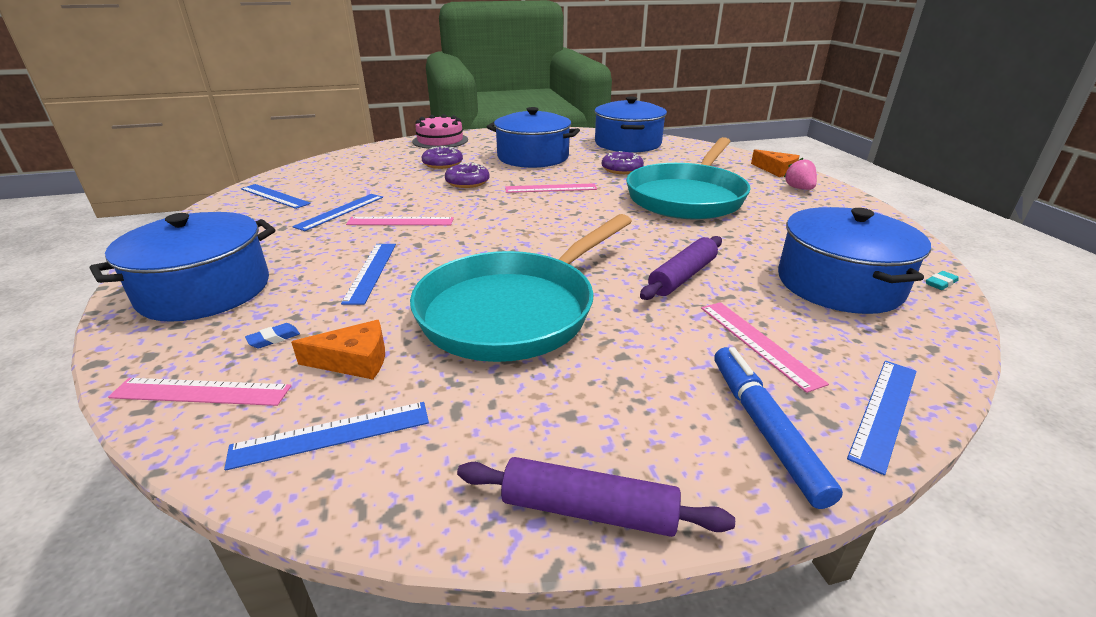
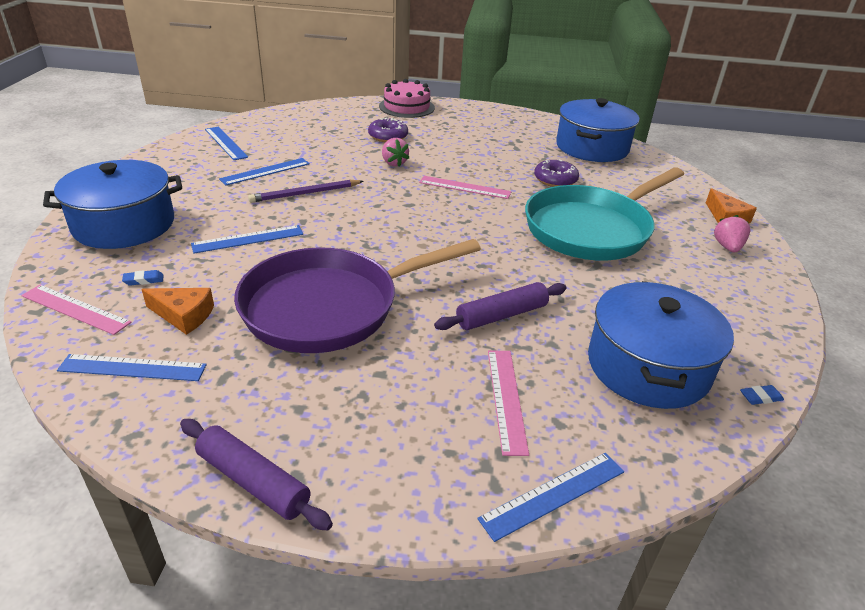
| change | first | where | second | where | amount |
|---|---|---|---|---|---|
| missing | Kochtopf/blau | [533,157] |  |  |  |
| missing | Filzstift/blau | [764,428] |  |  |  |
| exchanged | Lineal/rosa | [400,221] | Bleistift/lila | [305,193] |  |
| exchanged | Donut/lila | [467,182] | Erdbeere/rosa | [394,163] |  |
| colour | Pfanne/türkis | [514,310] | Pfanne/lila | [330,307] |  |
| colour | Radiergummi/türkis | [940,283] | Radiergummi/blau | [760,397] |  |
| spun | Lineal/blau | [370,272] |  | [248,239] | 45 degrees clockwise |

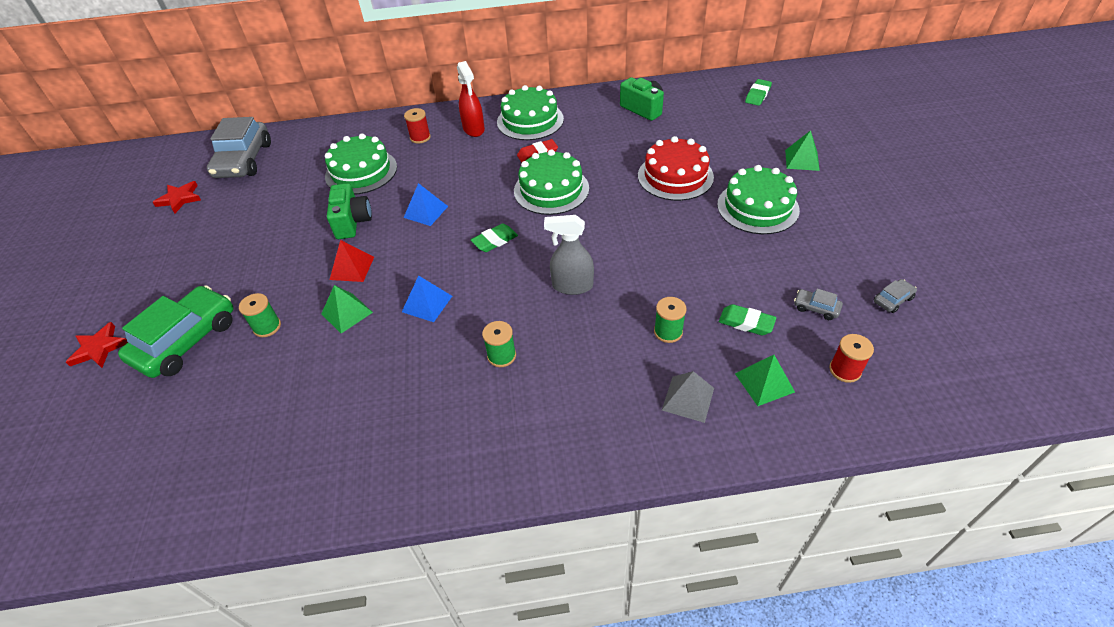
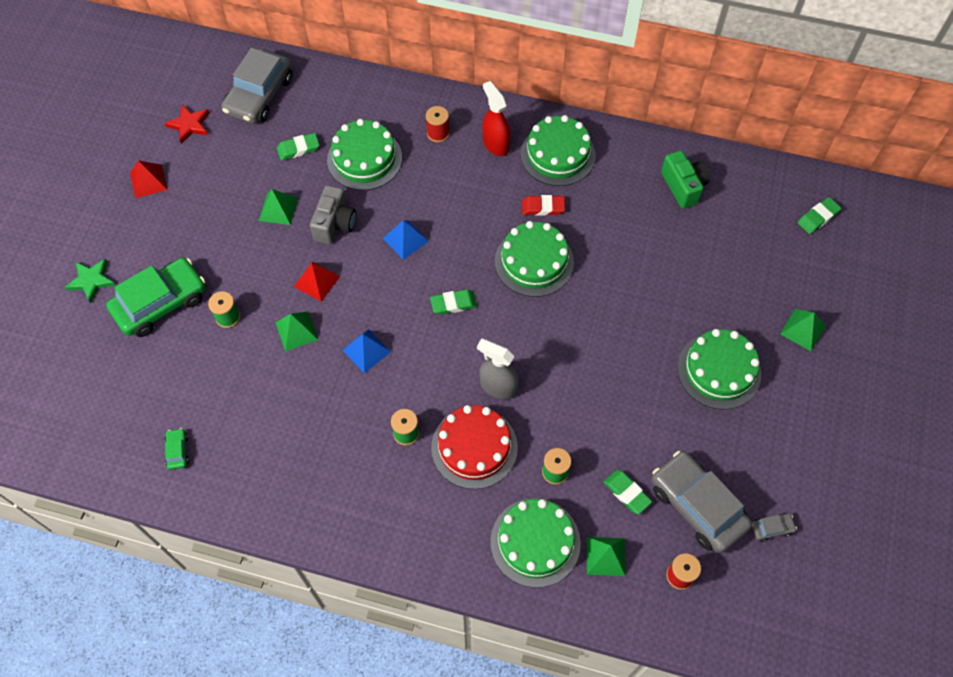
| change | first | where | second | where | amount |
|---|---|---|---|---|---|
| appeared |  |  | Pyramide/rot | [148,181] |  |
| appeared |  |  | Auto/grün | [178,451] |  |
| appeared |  |  | Pyramide/grün | [278,209] |  |
| appeared |  |  | Radiergummi/grün | [298,149] |  |
| relocated | Kuchen/rot | [675,176] |  | [474,447] |  |
| exchanged | Pyramide/grau | [688,399] | Kuchen/grün | [535,542] |  |
| colour | Stern/rot | [99,348] | Stern/grün | [91,281] |  |
| colour | Kamera/grün | [352,222] | Kamera/grau | [335,224] |  |
| spun | Sprühflasche/rot | [474,129] |  | [495,144] | 150 degrees clockwise |
| size | Auto/grau | [816,308] |  | [697,506] | x2.42 |

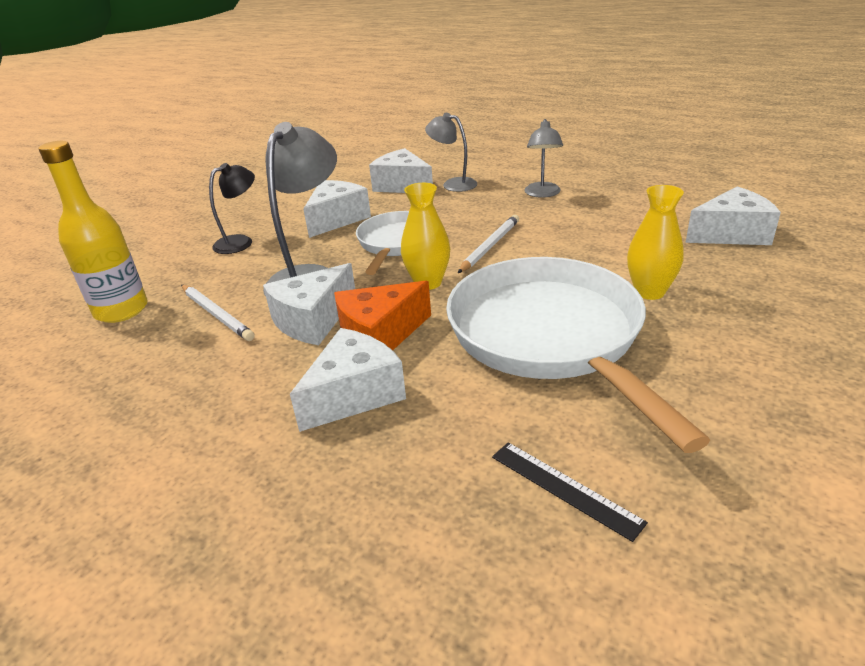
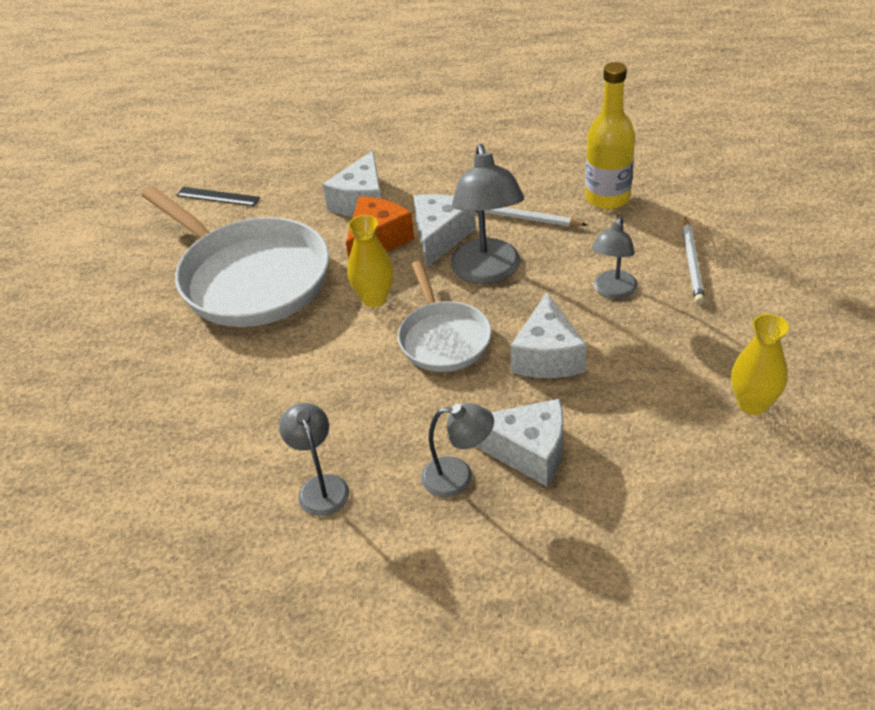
| change | first | where | second | where | amount |
|---|---|---|---|---|---|
| missing | Käse/weiß | [731,234] |  |  |  |
| relocated | Bleistift/weiß | [490,246] |  | [692,263] |  |
| relocated | Vase/gelb | [649,292] |  | [752,404] |  |
| colour | Lampe/schwarz | [240,242] | Lampe/grau | [613,291] |  |

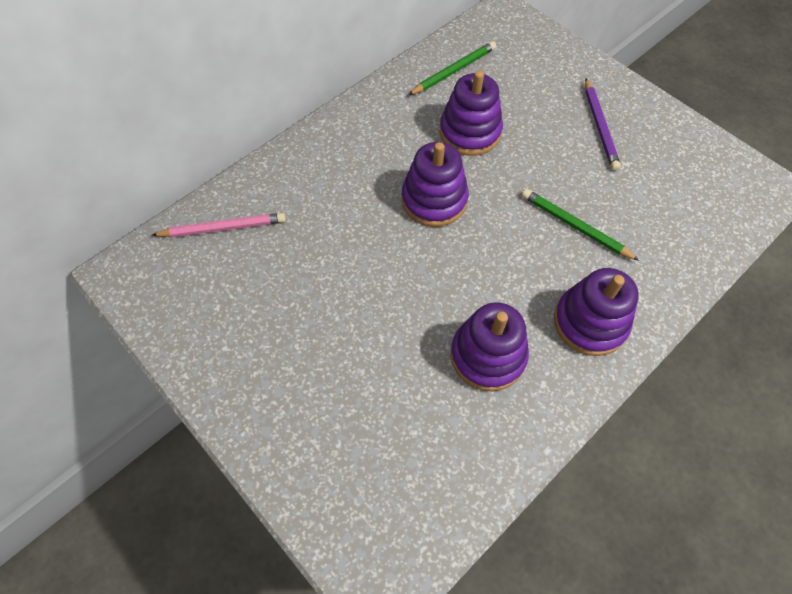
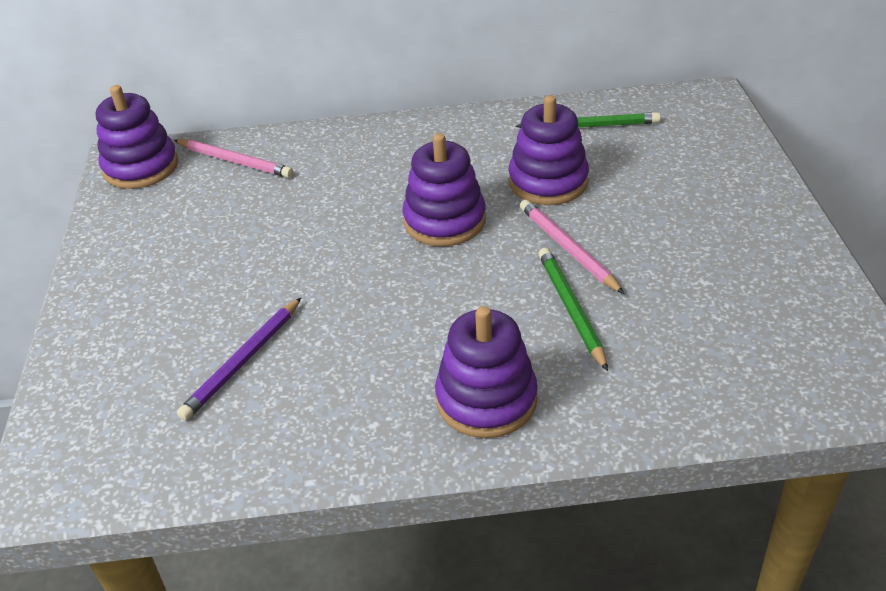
| change | first | where | second | where | amount |
|---|---|---|---|---|---|
| appeared |  |  | Bleistift/rosa | [567,248] |  |
| relocated | Stapelspielzeug/lila | [487,356] |  | [141,167] |  |
| relocated | Bleistift/lila | [600,127] |  | [243,361] |  |

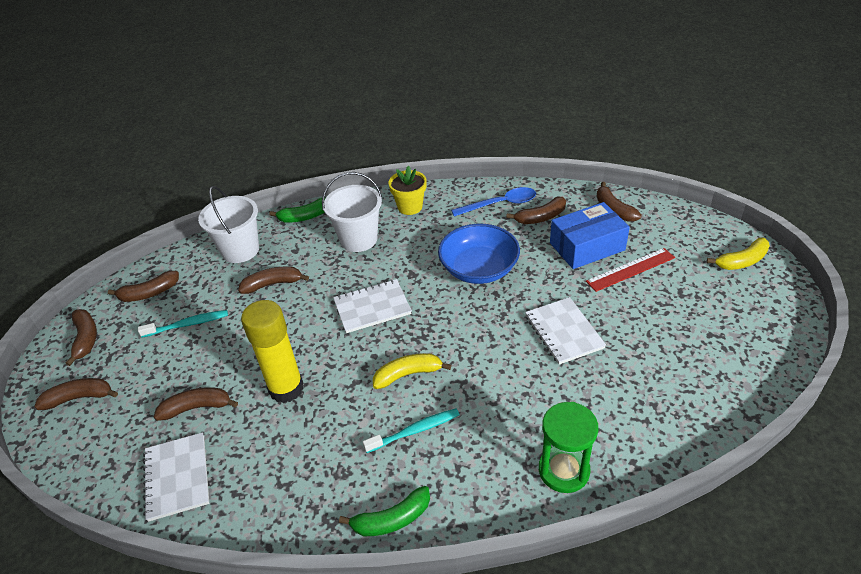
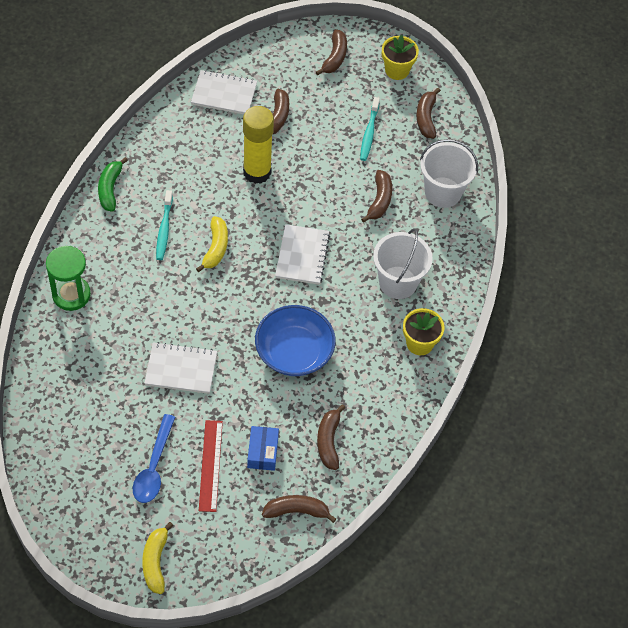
| change | first | where | second | where | amount |
|---|---|---|---|---|---|
| missing | Banane/grün | [305,217] |  |  |  |
| relocated | Löffel/blau | [500,204] |  | [154,467] |  |
| exchanged | Banane/braun | [86,339] | Blumentopf/gelb | [397,70] |  |
| size | Schachtel/blau | [587,246] |  | [263,452] | x0.59 |

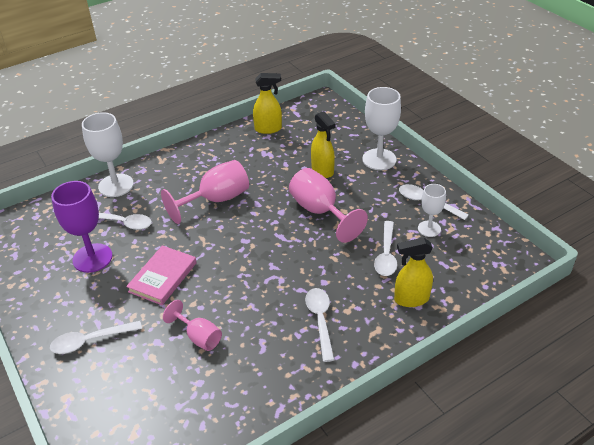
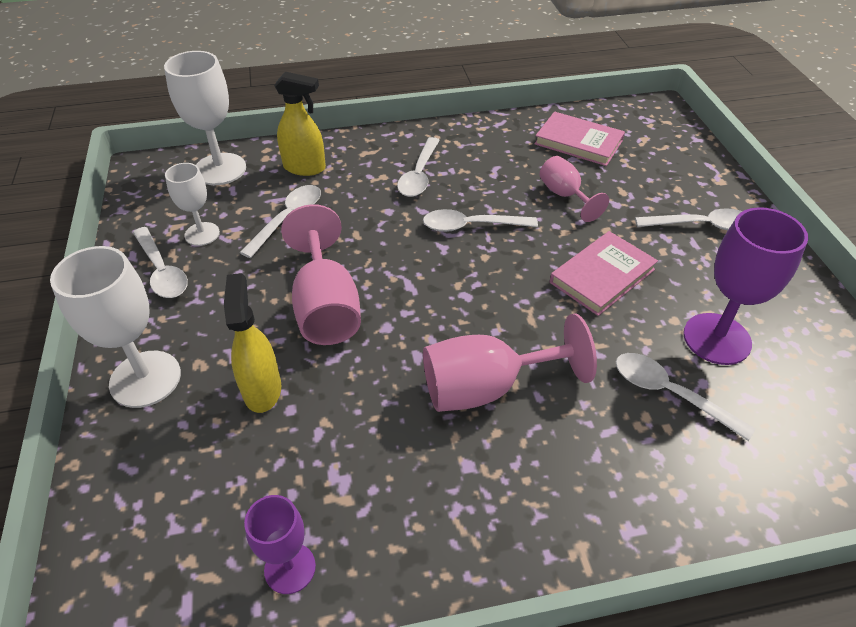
| change | first | where | second | where | amount |
|---|---|---|---|---|---|
| appeared |  |  | Löffel/weiß | [471,226] |  |
| appeared |  |  | Buch/rosa | [578,142] |  |
| relocated | Kelch/weiß | [116,185] |  | [220,169] |  |
| exchanged | Sprühflasche/gelb | [268,129] | Kelch/lila | [290,568] |  |

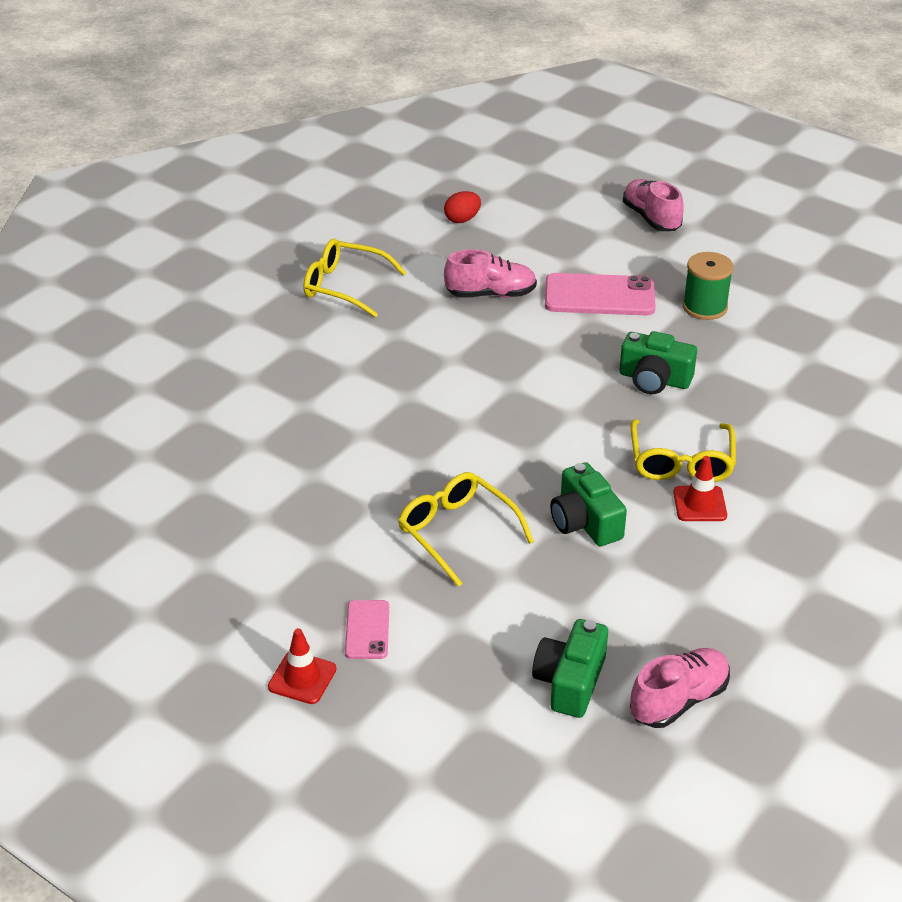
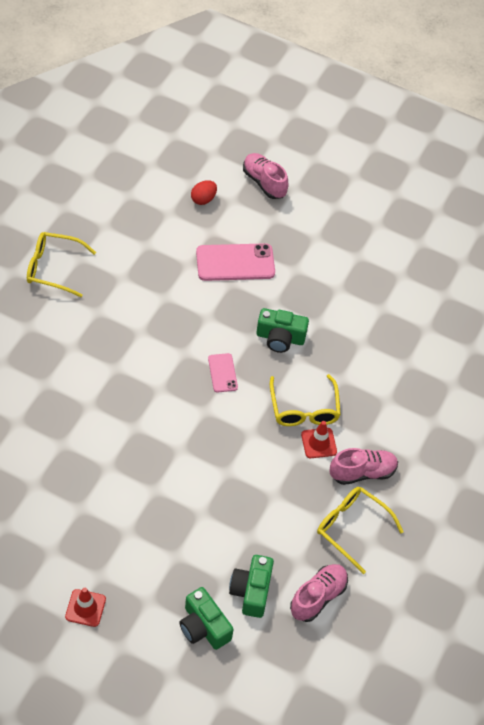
| change | first | where | second | where | amount |
|---|---|---|---|---|---|
| missing | Garnrolle/grün | [704,307] |  |  |  |
| relocated | Handy/rosa | [367,630] |  | [222,373] |  |
| relocated | Brille/gelb | [457,532] |  | [352,528] |  |
| relocated | Ei/rot | [462,219] |  | [203,199] |  |
| relocated | Schuh/rosa | [491,294] |  | [362,472] |  |
| relocated | Kamera/grün | [585,522] |  | [203,627] |  |

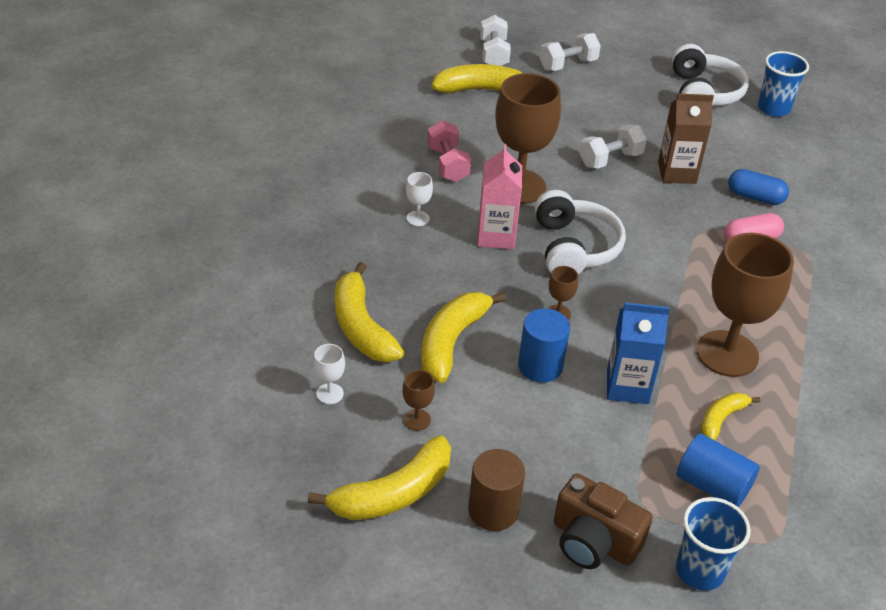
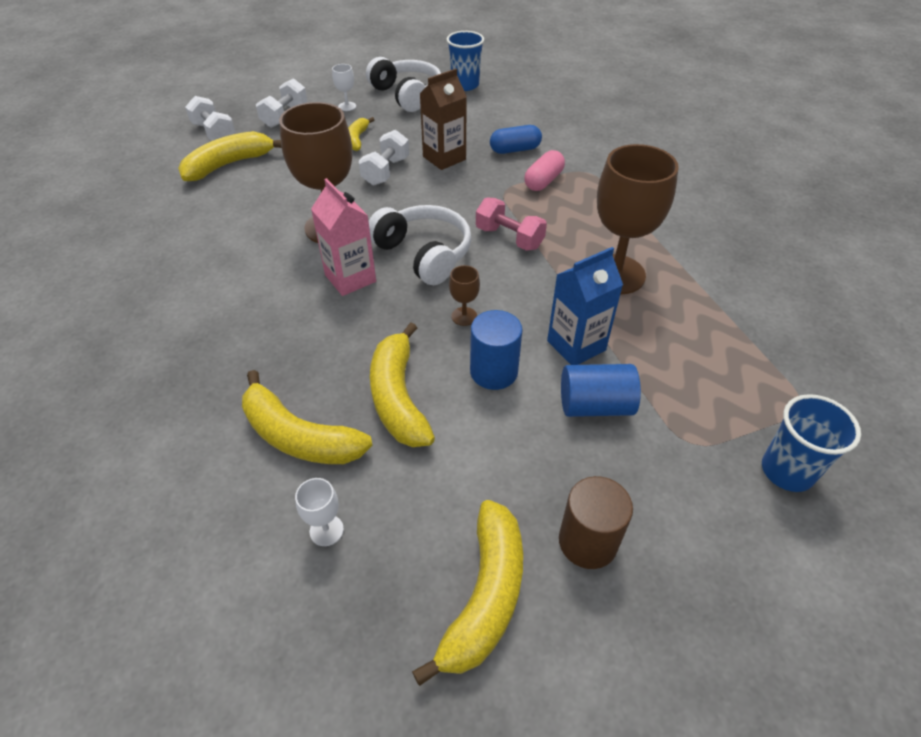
| change | first | where | second | where | amount |
|---|---|---|---|---|---|
| missing | Kelch/braun | [417,420] |  |  |  |
| missing | Kamera/braun | [593,541] |  |  |  |
| relocated | Kelch/weiß | [418,218] |  | [347,106] |  |
| relocated | Hantel/rosa | [448,164] |  | [509,238] |  |
| relocated | Vollzylinder/blau | [712,485] |  | [595,405] |  |
| relocated | Banane/gelb | [721,419] |  | [357,139] |  |

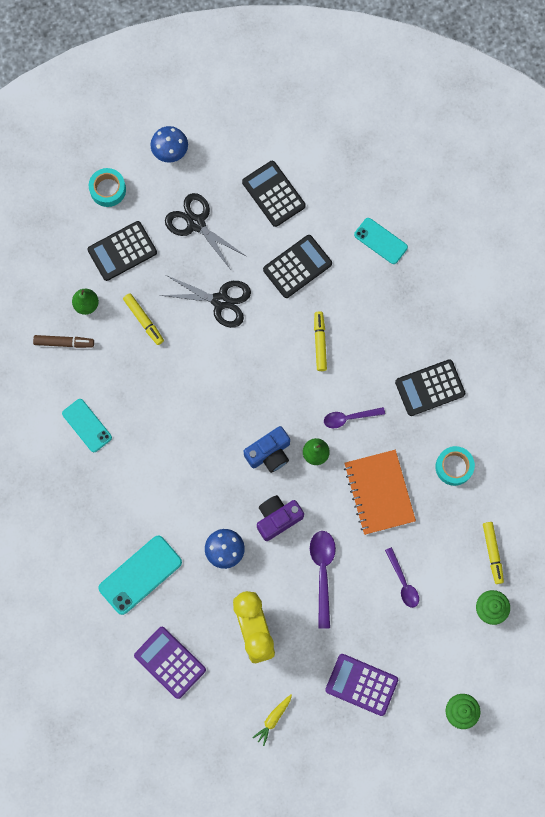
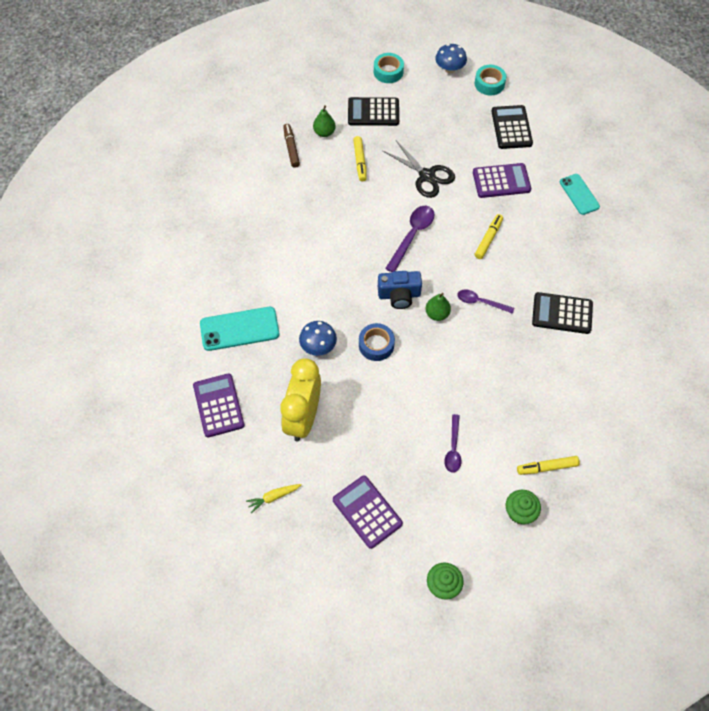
| change | first | where | second | where | amount |
|---|---|---|---|---|---|
| missing | Handy/türkis | [87,425] |  |  |  |
| missing | Schere/schwarz | [196,223] |  |  |  |
| missing | Notizbuch/orange | [379,492] |  |  |  |
| relocated | Löffel/lila | [322,572] |  | [412,236] |  |
| relocated | Klebeband/türkis | [454,467] |  | [489,84] |  |
| exchanged | Kamera/lila | [277,518] | Klebeband/blau | [376,345] |  |
| colour | Taschenrechner/schwarz | [297,266] | Taschenrechner/lila | [501,181] |  |
| spun | Filzstift/braun | [64,343] |  | [291,148] | 135 degrees counterclockwise |
| spun | Filzstift/gelb | [492,553] |  | [547,467] | 60 degrees clockwise |

